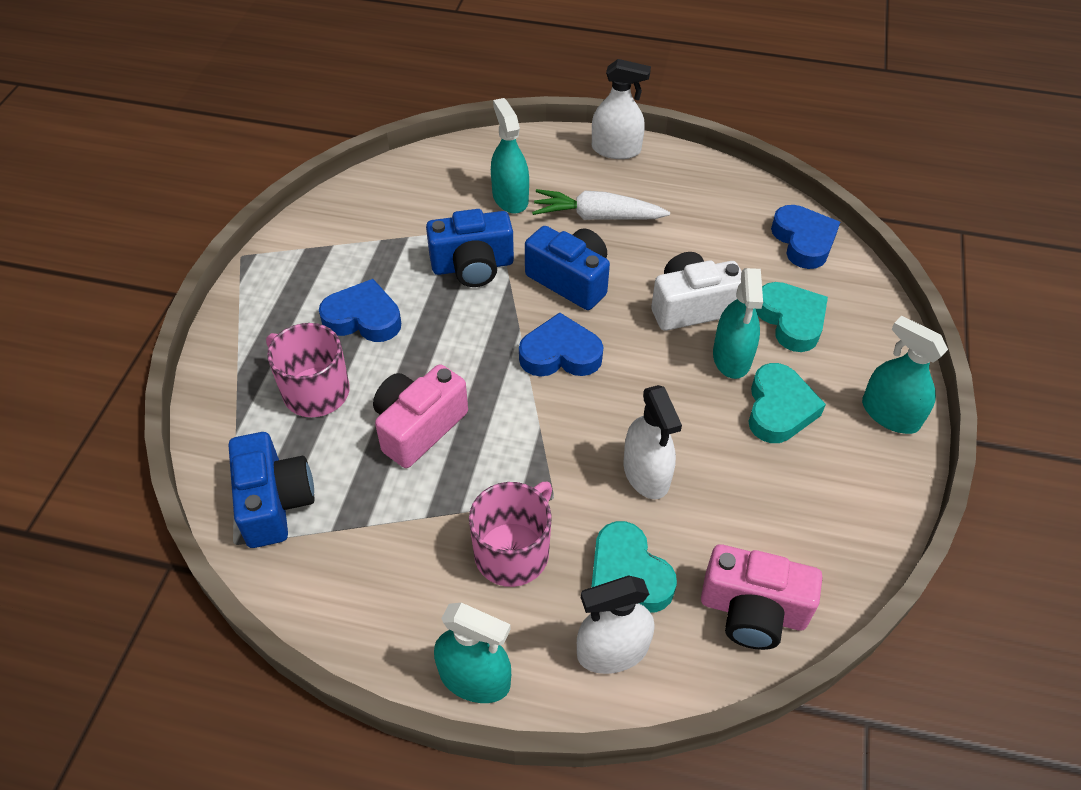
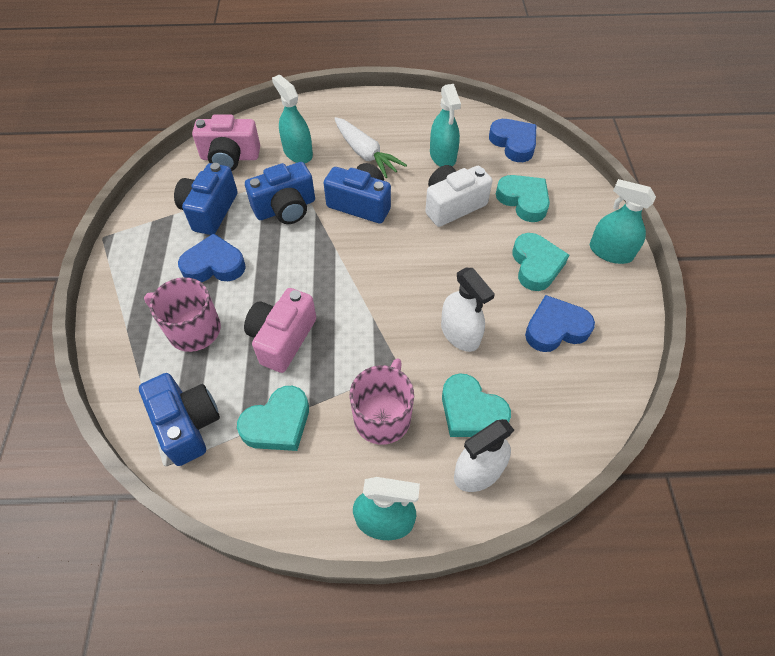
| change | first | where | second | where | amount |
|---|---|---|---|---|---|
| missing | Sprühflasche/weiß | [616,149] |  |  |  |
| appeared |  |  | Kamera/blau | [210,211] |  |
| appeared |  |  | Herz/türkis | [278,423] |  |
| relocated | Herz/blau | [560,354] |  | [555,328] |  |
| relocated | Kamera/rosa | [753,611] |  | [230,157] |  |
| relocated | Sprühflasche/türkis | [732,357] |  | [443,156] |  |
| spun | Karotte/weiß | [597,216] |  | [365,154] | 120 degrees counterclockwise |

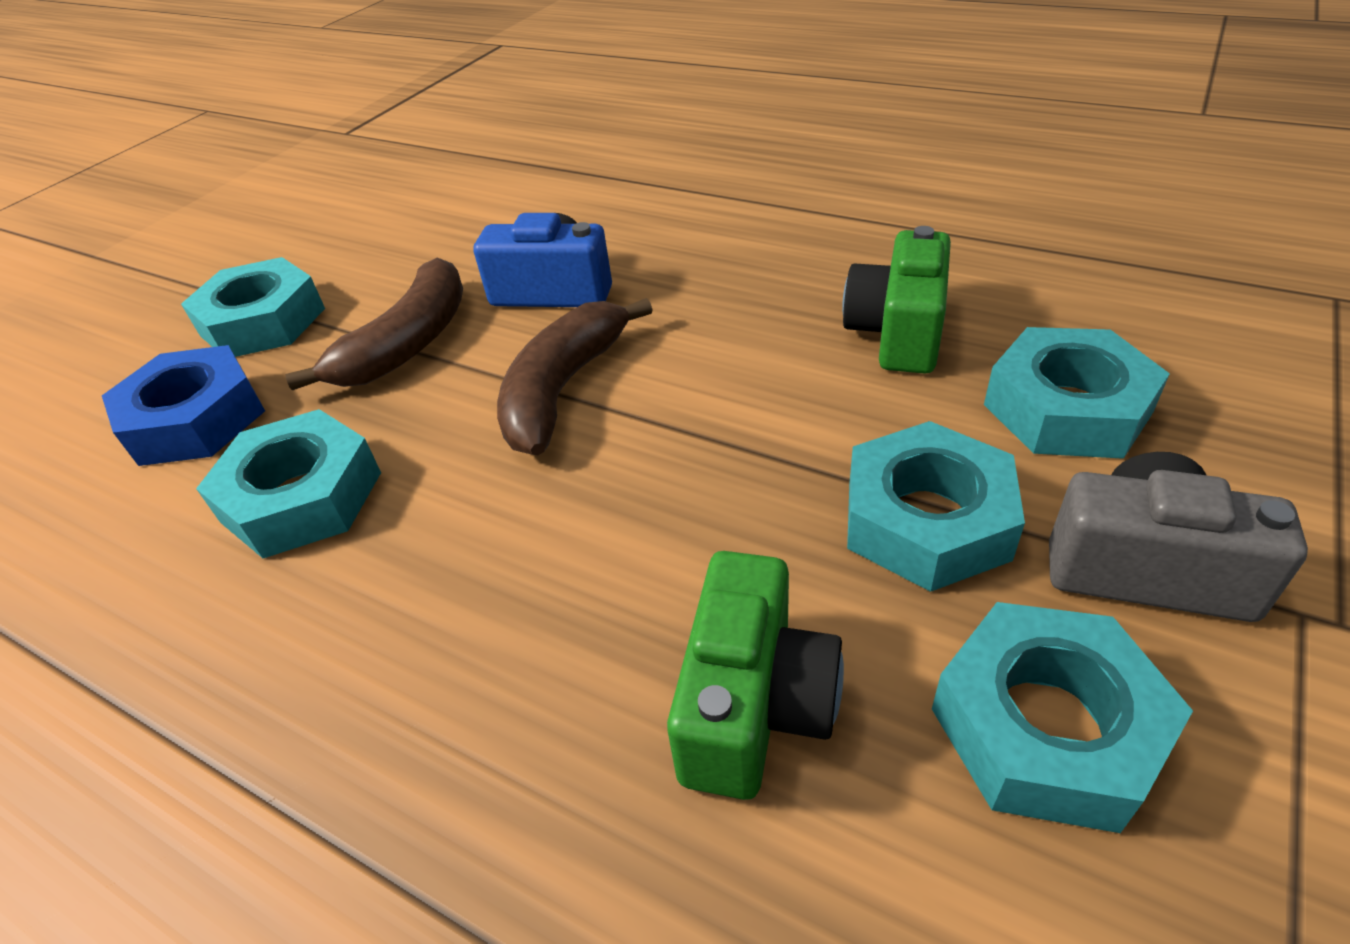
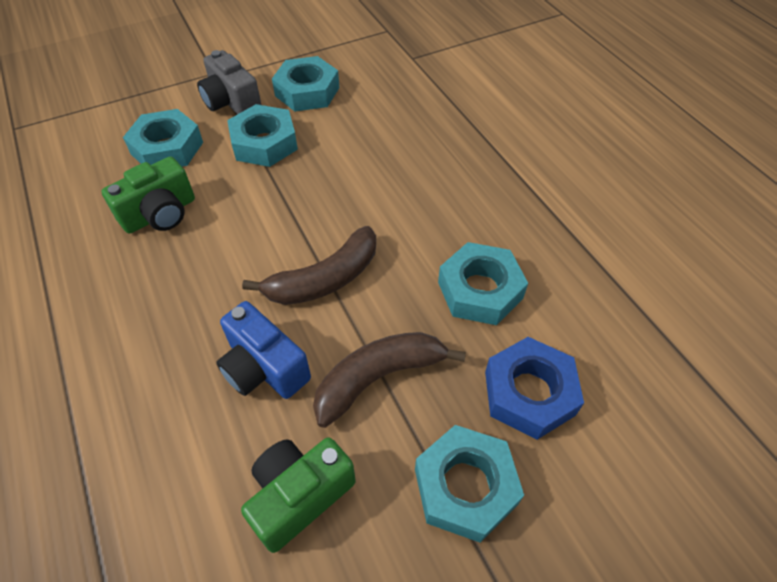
| change | first | where | second | where | amount |
|---|---|---|---|---|---|
| relocated | Kamera/grün | [754,704] |  | [299,496] |  |

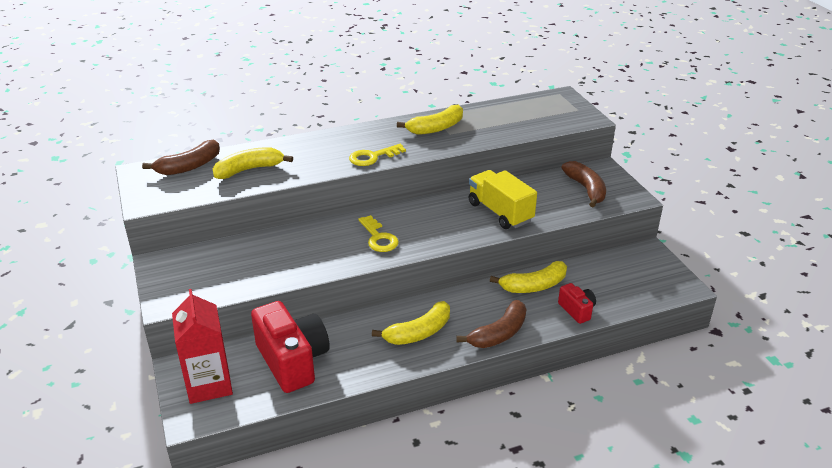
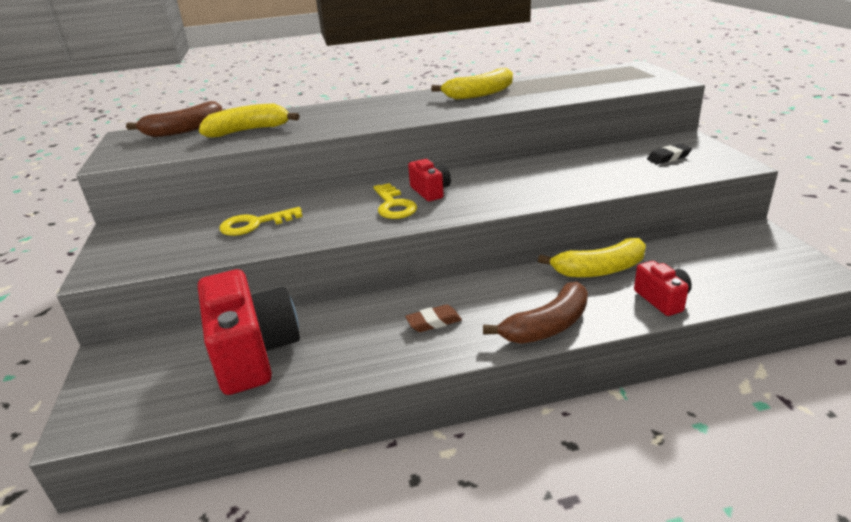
| change | first | where | second | where | amount |
|---|---|---|---|---|---|
| missing | Getränkekarton/rot | [209,384] |  |  |  |
| missing | Lastwagen/gelb | [500,212] |  |  |  |
| appeared |  |  | Kamera/rot | [430,191] |  |
| relocated | Schlüssel/gelb | [373,157] |  | [255,224] |  |
| exchanged | Banane/gelb | [419,332] | Radiergummi/braun | [433,322] |  |
| exchanged | Banane/braun | [586,189] | Radiergummi/schwarz | [668,157] |  |

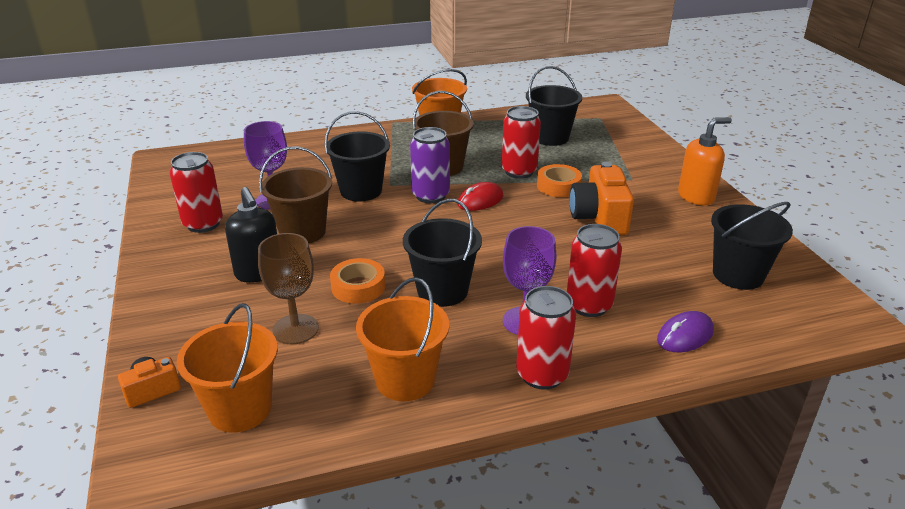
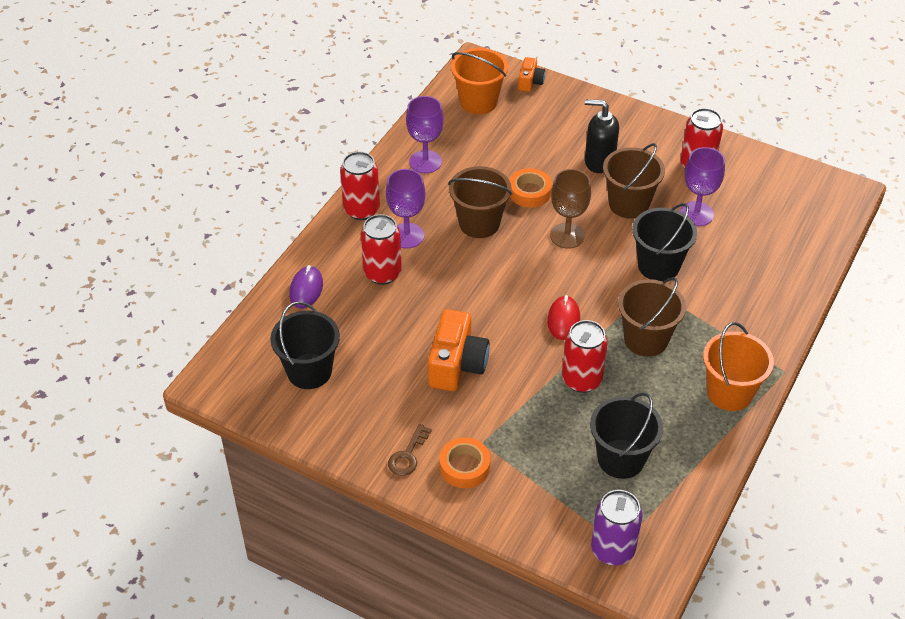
| change | first | where | second | where | amount |
|---|---|---|---|---|---|
| relocated | Kelch/braun | [295,329] |  | [567,236] |  |
| relocated | Dose/lila | [430,196] |  | [612,550] |  |
| relocated | Klebeband/orange | [558,186] |  | [464,467] |  |
| exchanged | Eimer/orange | [405,380] | Kelch/lila | [425,162] |  |
| exchanged | Seifenspender/orange | [696,196] | Schlüssel/braun | [408,455] |  |
| colour | Eimer/schwarz | [442,291] | Eimer/braun | [479,223] |  |
| spun | Kamera/orange | [599,218] |  | [457,365] | 60 degrees clockwise |

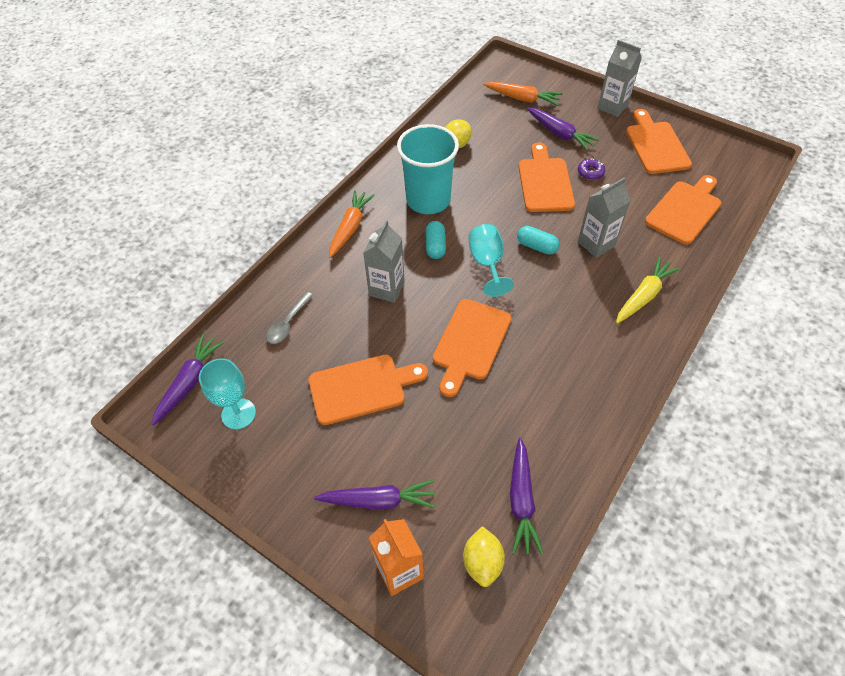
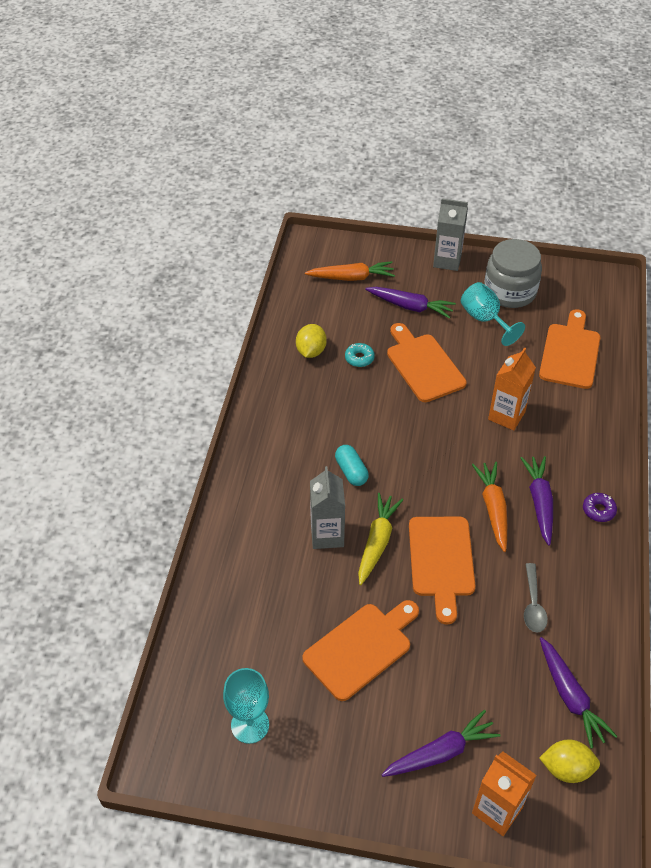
| change | first | where | second | where | amount |
|---|---|---|---|---|---|
| missing | Becher/türkis | [428,200] |  |  |  |
| missing | Kapsel/türkis | [537,246] |  |  |  |
| appeared |  |  | Donut/türkis | [359,358] |  |
| relocated | Karotte/lila | [190,382] |  | [539,502] |  |
| relocated | Löffel/grau | [288,323] |  | [533,604] |  |
| relocated | Karotte/orange | [350,227] |  | [493,508] |  |
| relocated | Kelch/türkis | [487,263] |  | [485,319] |  |
| relocated | Donut/lila | [590,172] |  | [598,510] |  |
| relocated | Karotte/gelb | [644,295] |  | [377,542] |  |
| exchanged | Schneidebrett/orange | [656,145] | Einmachglas/grau | [509,291] |  |
| colour | Getränkekarton/grau | [596,244] | Getränkekarton/orange | [506,416] |  |
| spun | Zitrone/gelb | [482,562] |  | [566,768] | 60 degrees counterclockwise |

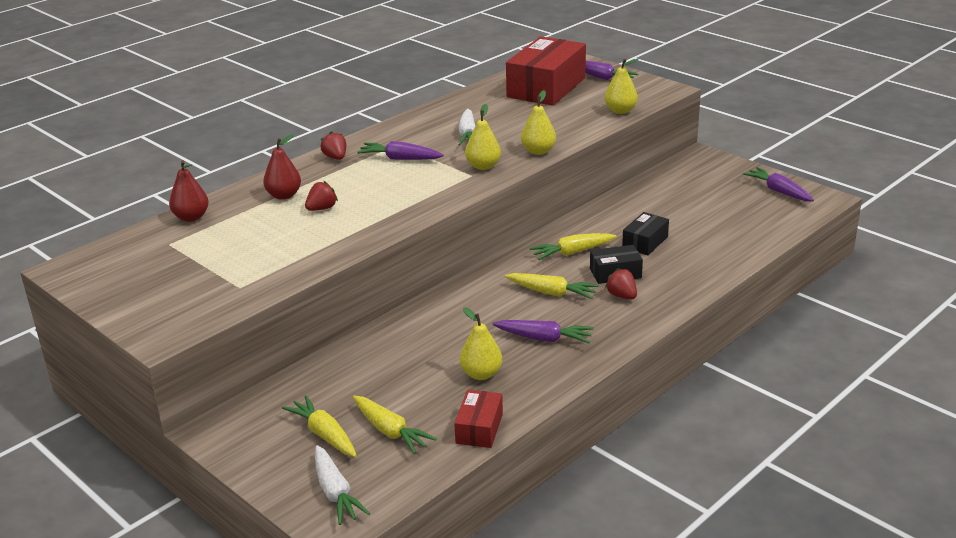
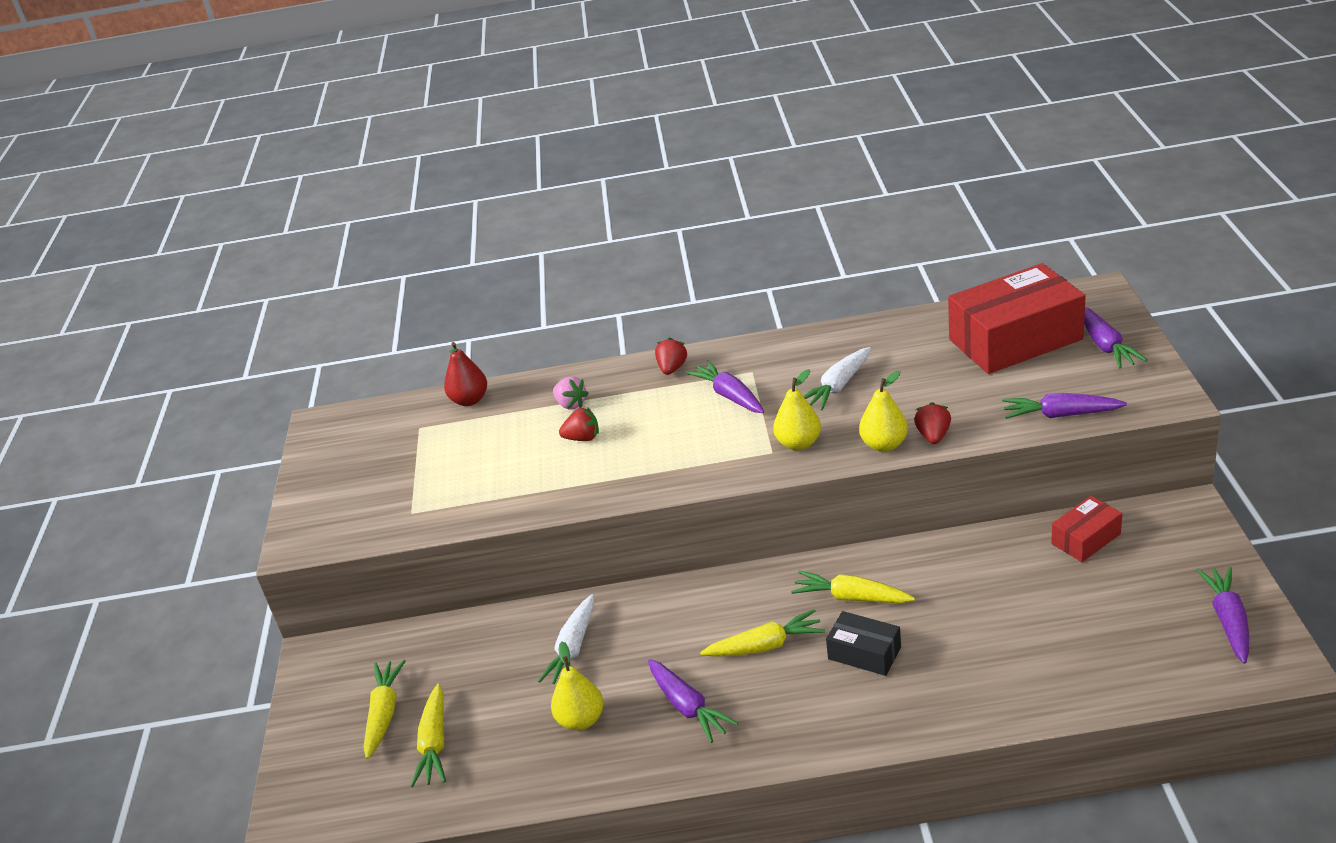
| change | first | where | second | where | amount |
|---|---|---|---|---|---|
| missing | Schachtel/schwarz | [645,242] |  |  |  |
| relocated | Karotte/weiß | [335,492] |  | [573,648] |  |
| relocated | Schachtel/rot | [479,428] |  | [1086,539] |  |
| relocated | Erdbeere/rot | [622,296] |  | [933,436] |  |
| exchanged | Birne/rot | [284,195] | Erdbeere/rosa | [571,404] |  |
| exchanged | Birne/gelb | [620,111] | Karotte/lila | [1061,415] |  |
| spun | Karotte/gelb | [551,293] |  | [765,646] | 75 degrees counterclockwise |

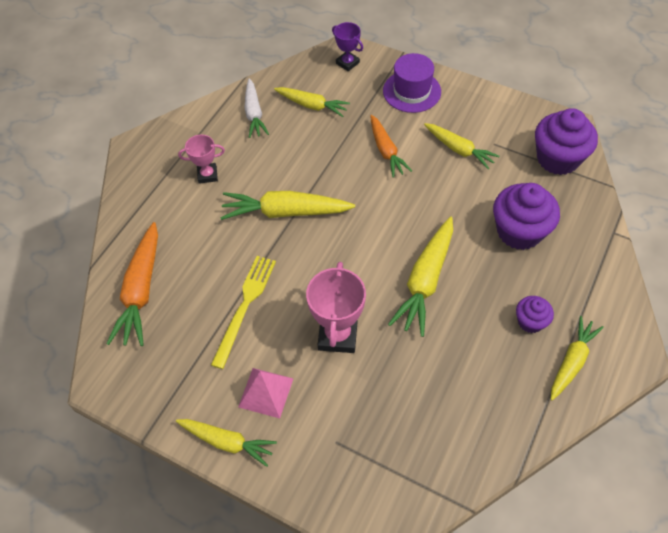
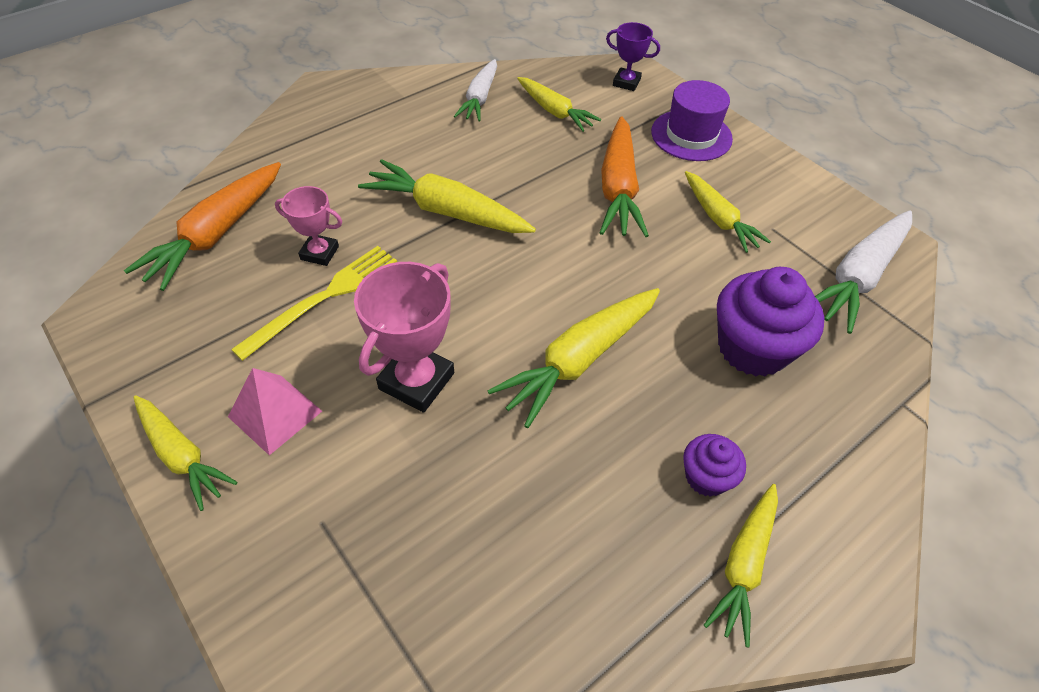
| change | first | where | second | where | amount |
|---|---|---|---|---|---|
| relocated | Pokal/rosa | [207,175] |  | [320,253] |  |
| exchanged | Muffin/lila | [558,159] | Karotte/weiß | [858,277] |  |
| spun | Pokal/lila | [347,63] |  | [626,82] | 45 degrees counterclockwise |
| spun | Karotte/gelb | [571,361] |  | [744,565] | 150 degrees clockwise |
| size | Karotte/orange | [386,151] |  | [618,188] | x1.52 |

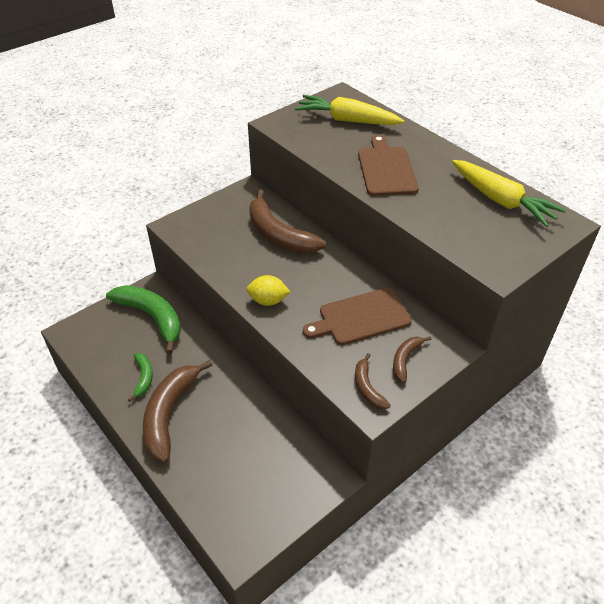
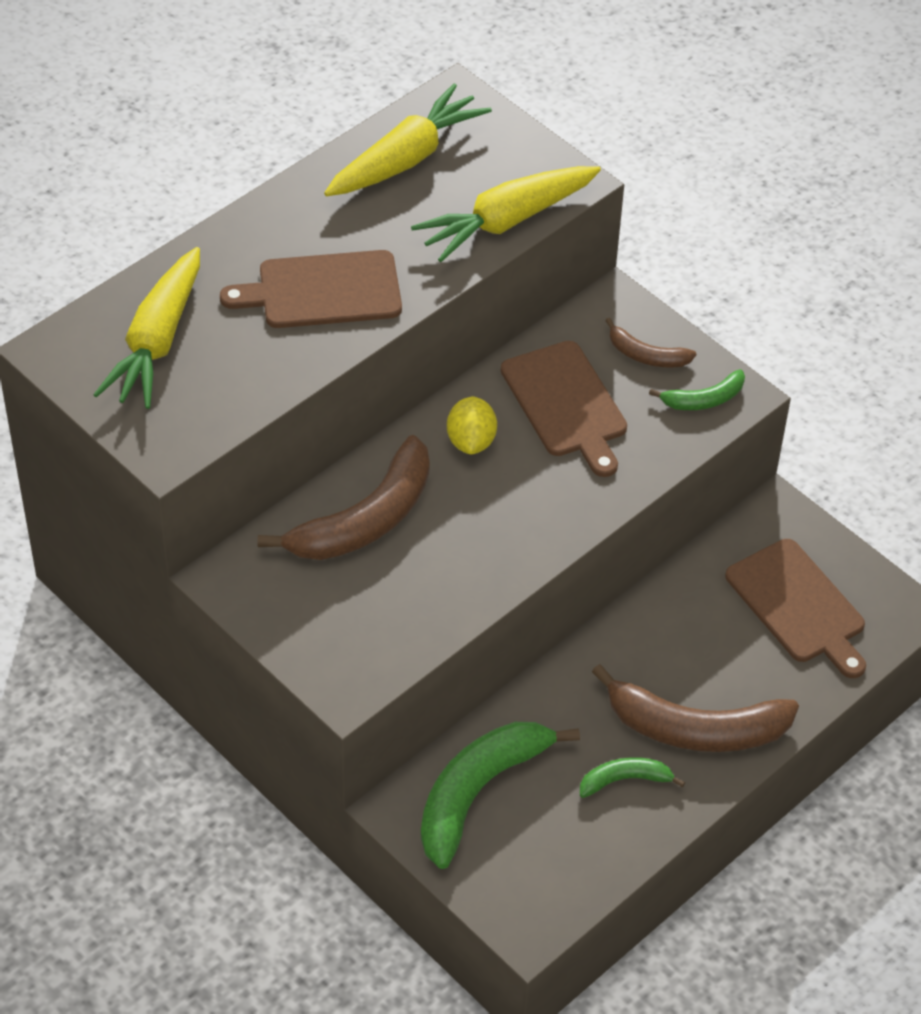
| change | first | where | second | where | amount |
|---|---|---|---|---|---|
| appeared |  |  | Karotte/gelb | [506,221] |  |
| appeared |  |  | Schneidebrett/braun | [798,606] |  |
| relocated | Zitrone/gelb | [268,301] |  | [471,441] |  |
| colour | Banane/braun | [367,387] | Banane/grün | [703,399] |  |

